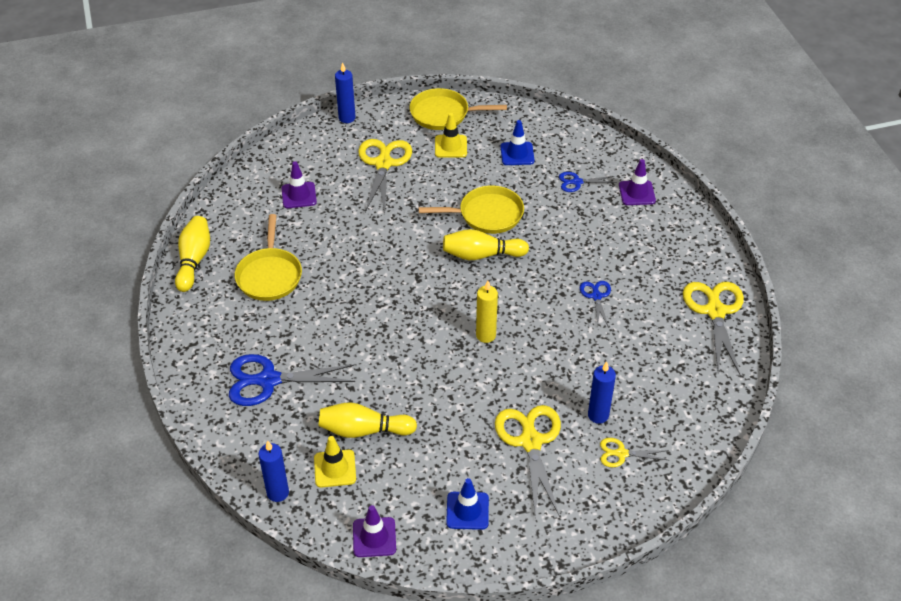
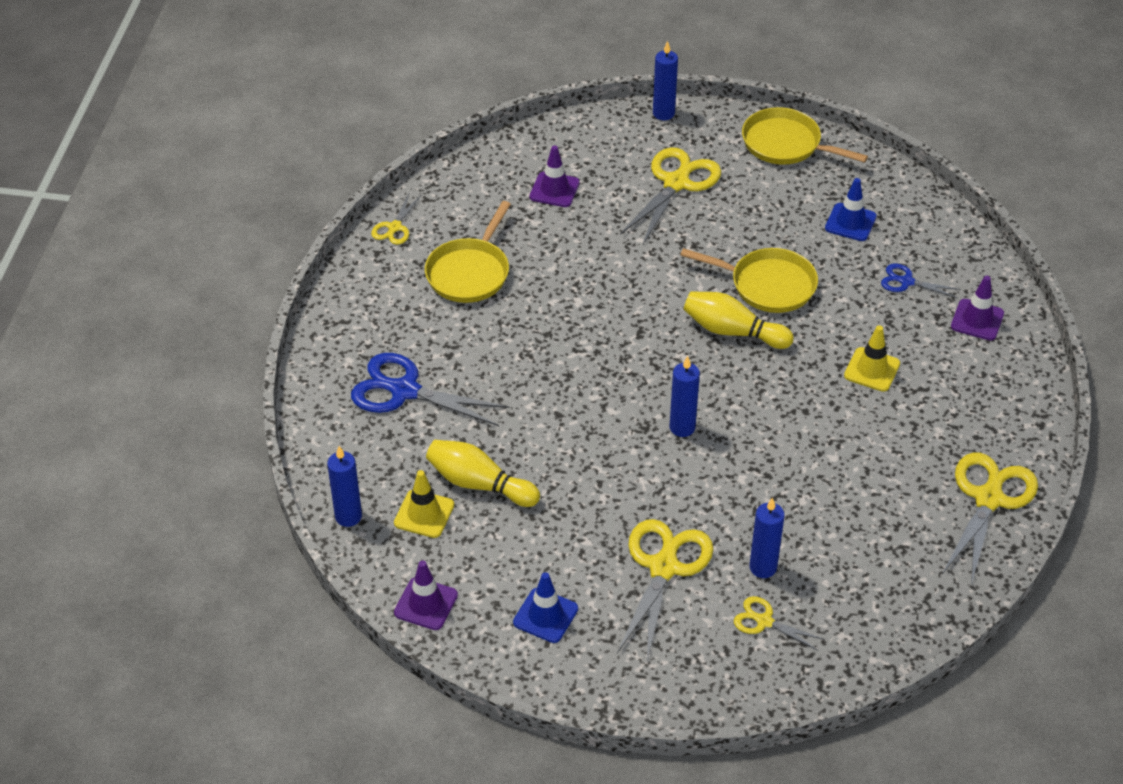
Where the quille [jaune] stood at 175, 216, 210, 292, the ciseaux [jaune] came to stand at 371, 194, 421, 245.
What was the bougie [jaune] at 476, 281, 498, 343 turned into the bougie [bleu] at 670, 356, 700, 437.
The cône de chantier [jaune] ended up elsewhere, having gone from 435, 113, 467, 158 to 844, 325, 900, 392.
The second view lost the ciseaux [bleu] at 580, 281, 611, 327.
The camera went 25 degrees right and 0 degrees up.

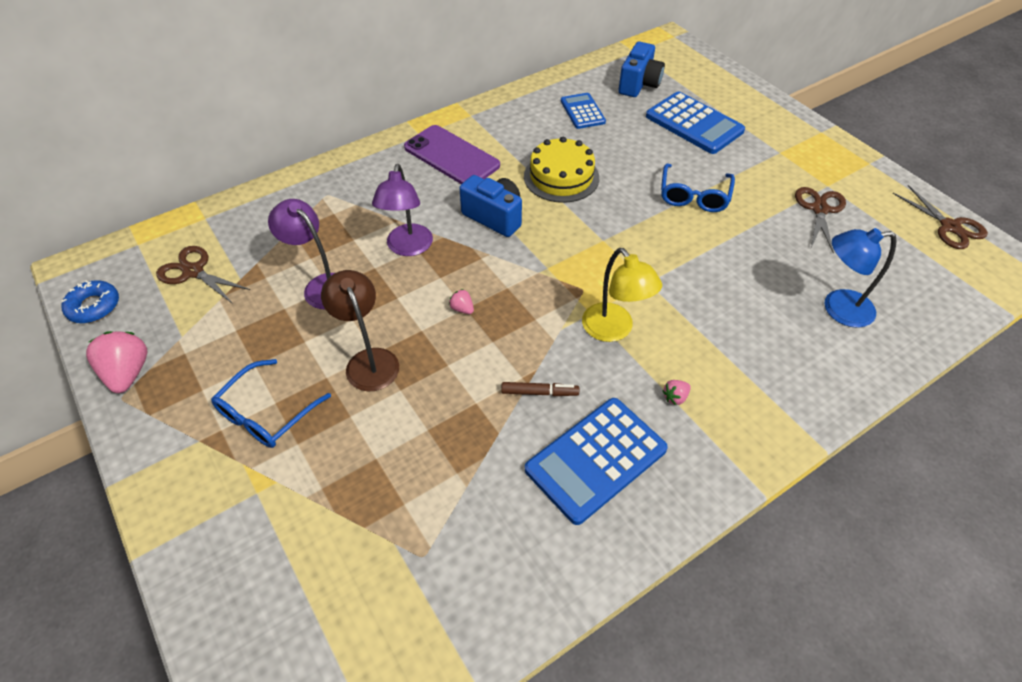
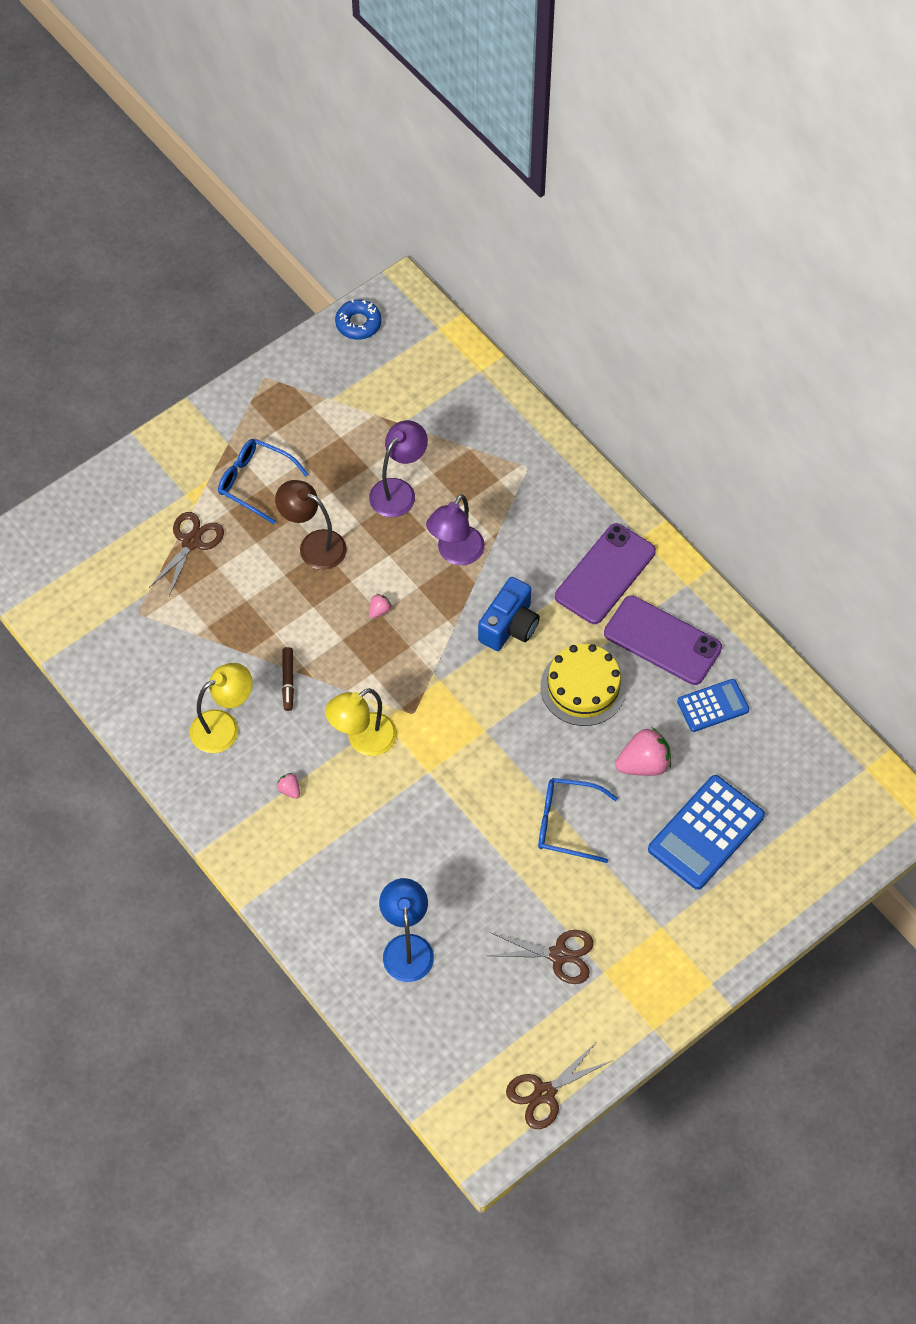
The ciseaux [marron] ended up elsewhere, having gone from 156, 246, 250, 304 to 149, 512, 224, 596.
Where the calculatrice [bleu] stood at 525, 398, 668, 525, the lampe [jaune] came to stand at 190, 663, 253, 753.
The lampe [marron] at 321, 270, 399, 391 ended up facing another way, 120 degrees counterclockwise from before.
The lampe [violet] at 372, 164, 433, 256 ended up facing another way, 60 degrees counterclockwise from before.
The second view gained the téléphone [violet] at 604, 595, 722, 685.
The fraise [rose] ended up elsewhere, having gone from 86, 331, 147, 393 to 615, 728, 671, 776.
The second view lost the appareil photo [bleu] at 618, 42, 665, 97.
The camera went 85 degrees right and 10 degrees up.

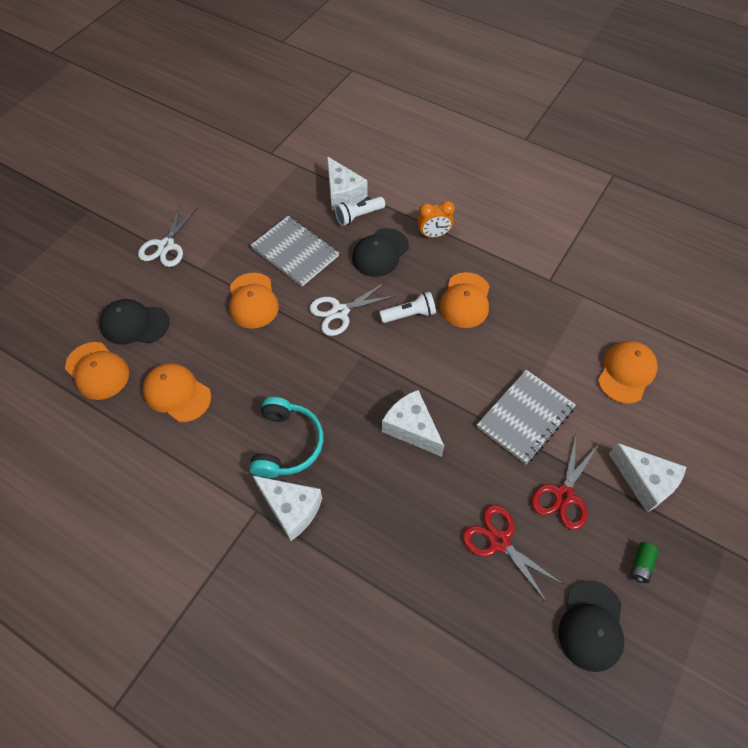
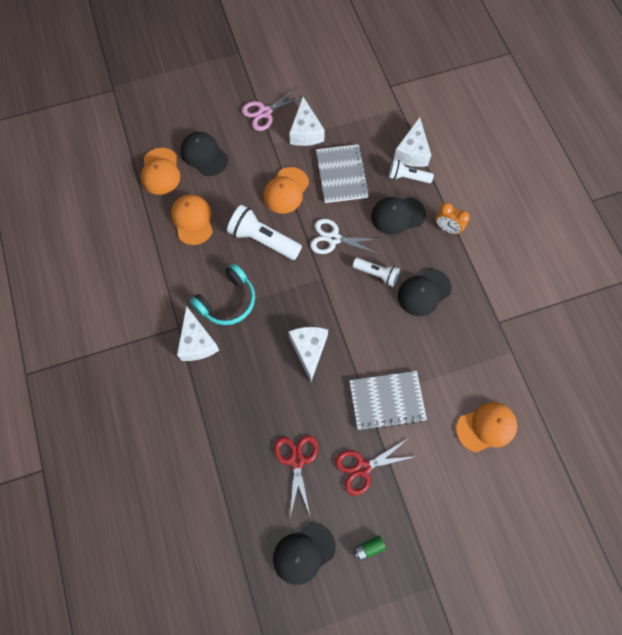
The second view gained the lampe de poche [blanc] at 227, 205, 302, 260.
What was the ciseaux [blanc] at 138, 205, 198, 267 turned into the ciseaux [rose] at 242, 87, 306, 131.
The fromage [blanc] ended up elsewhere, having gone from 609, 443, 686, 512 to 289, 97, 325, 146.
What was the casquette [orange] at 440, 272, 490, 328 turned into the casquette [noir] at 398, 269, 452, 316.
The camera went 40 degrees right and 10 degrees up.

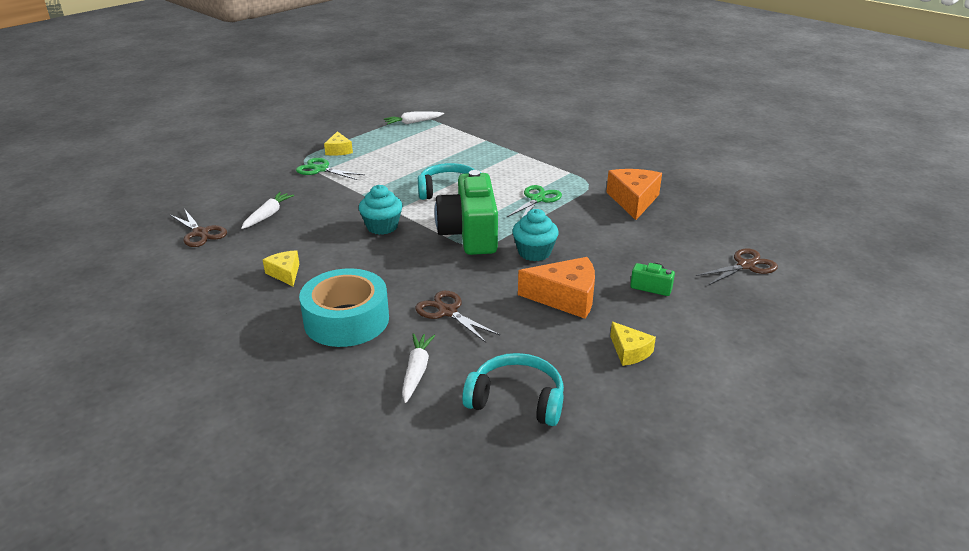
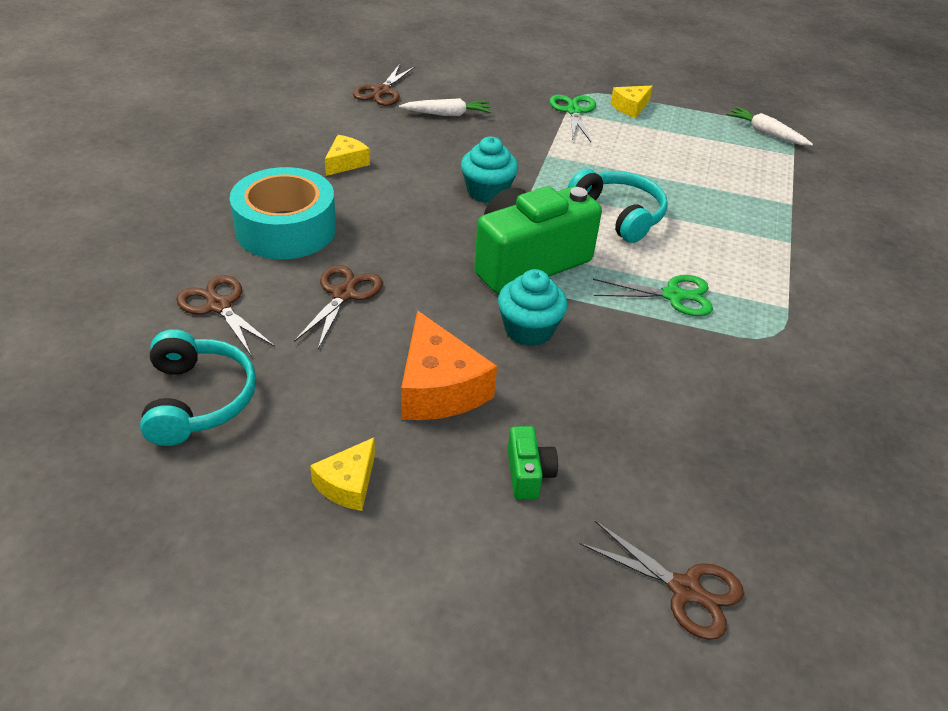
Where the carotte [blanc] stood at 402, 333, 436, 403, the ciseaux [marron] came to stand at 176, 275, 275, 355.
The second view lost the fromage [orange] at 606, 169, 662, 220.
The camera went 60 degrees right and 10 degrees up.

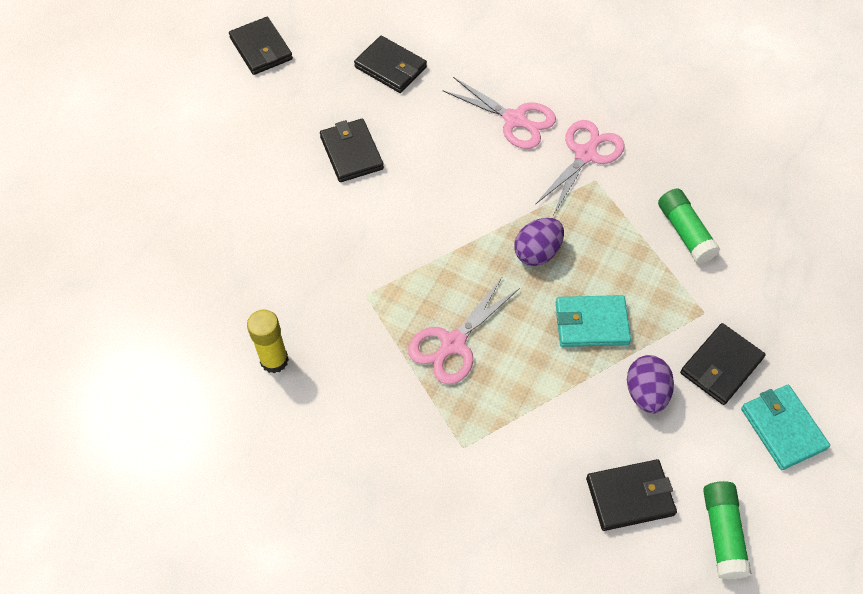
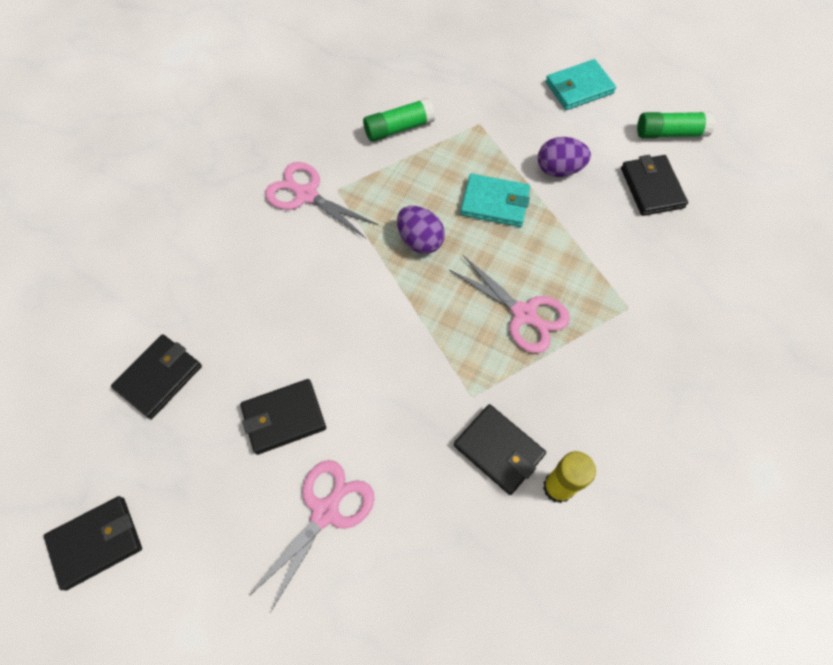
The ciseaux [rose] ended up elsewhere, having gone from 443, 77, 556, 149 to 249, 460, 375, 611.
The portefeuille [noir] ended up elsewhere, having gone from 680, 323, 766, 405 to 454, 404, 546, 495.
The portefeuille [turquoise] at 556, 295, 631, 347 ended up facing another way, 75 degrees counterclockwise from before.
The camera went 90 degrees left and 5 degrees up.

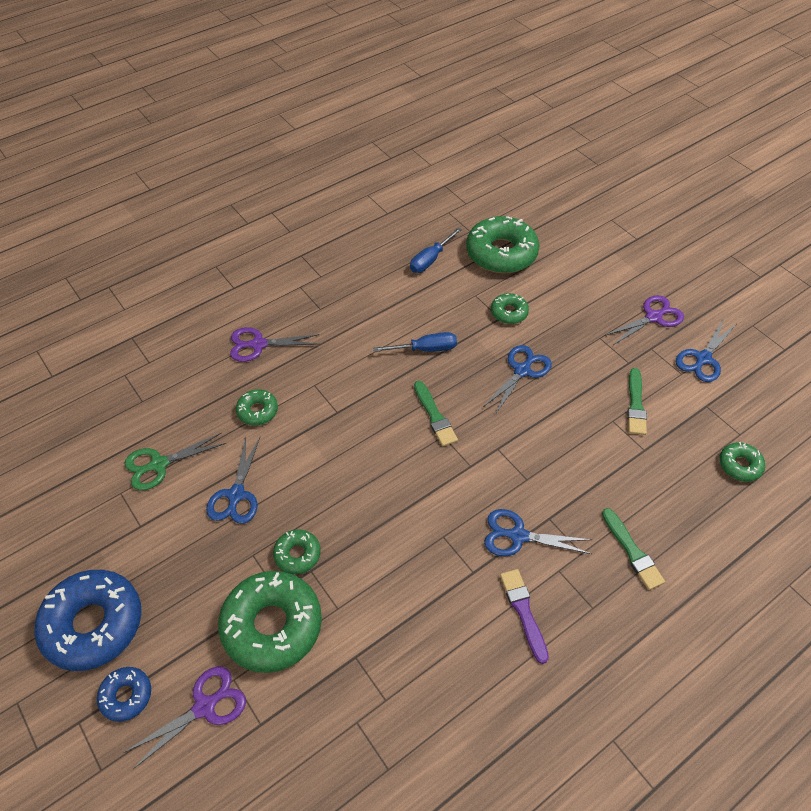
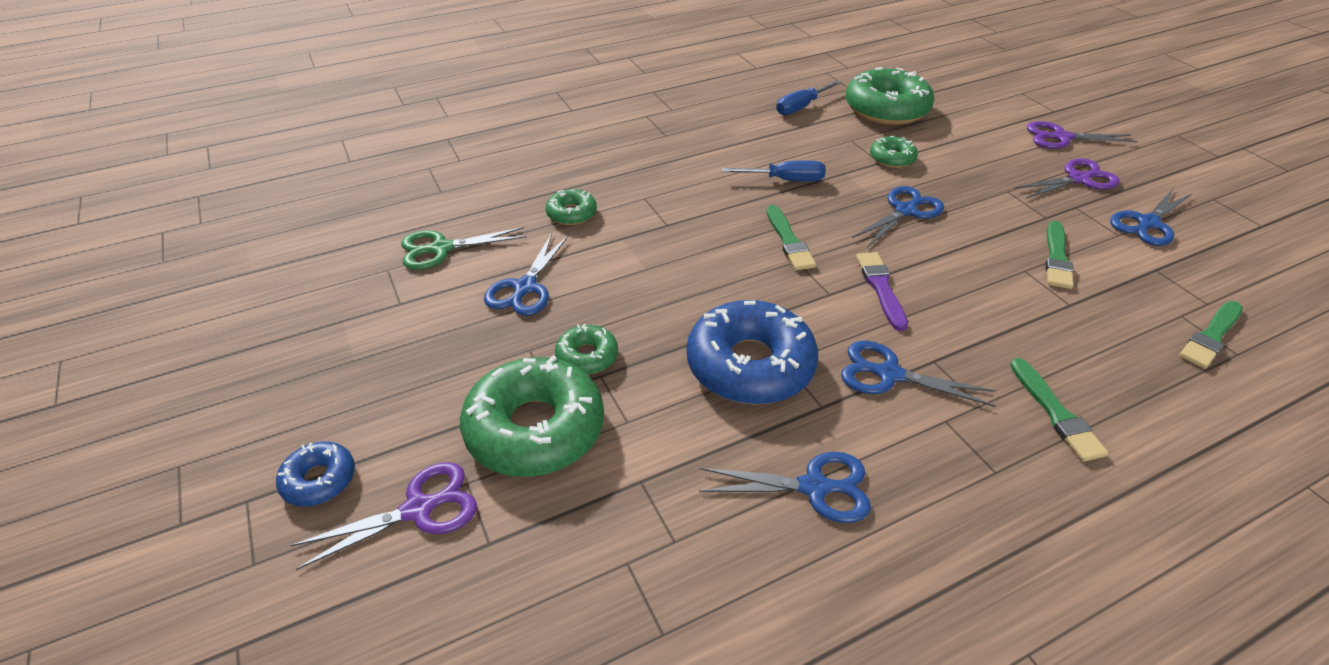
The beignet [bleu] ended up elsewhere, having gone from 34, 570, 142, 671 to 687, 300, 818, 405.
The second view gained the ciseaux [bleu] at 699, 452, 871, 523.
The pinceau [violet] ended up elsewhere, having gone from 500, 569, 549, 664 to 856, 252, 908, 331.
The ciseaux [violet] ended up elsewhere, having gone from 230, 327, 320, 362 to 1027, 121, 1138, 149.
Where the beignet [vert] stood at 719, 442, 765, 482, the pinceau [vert] came to stand at 1179, 301, 1242, 369.
The camera went 10 degrees right and 10 degrees down.

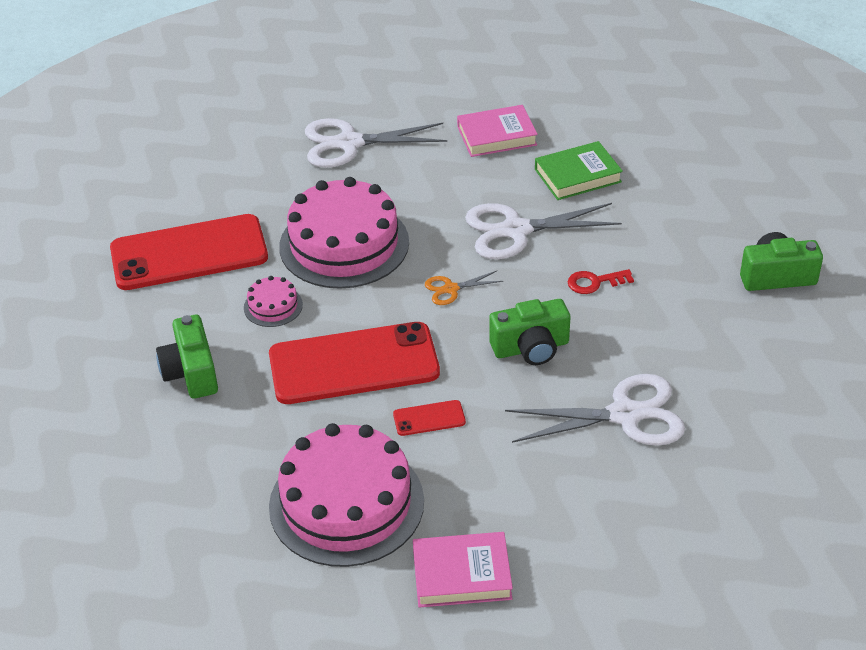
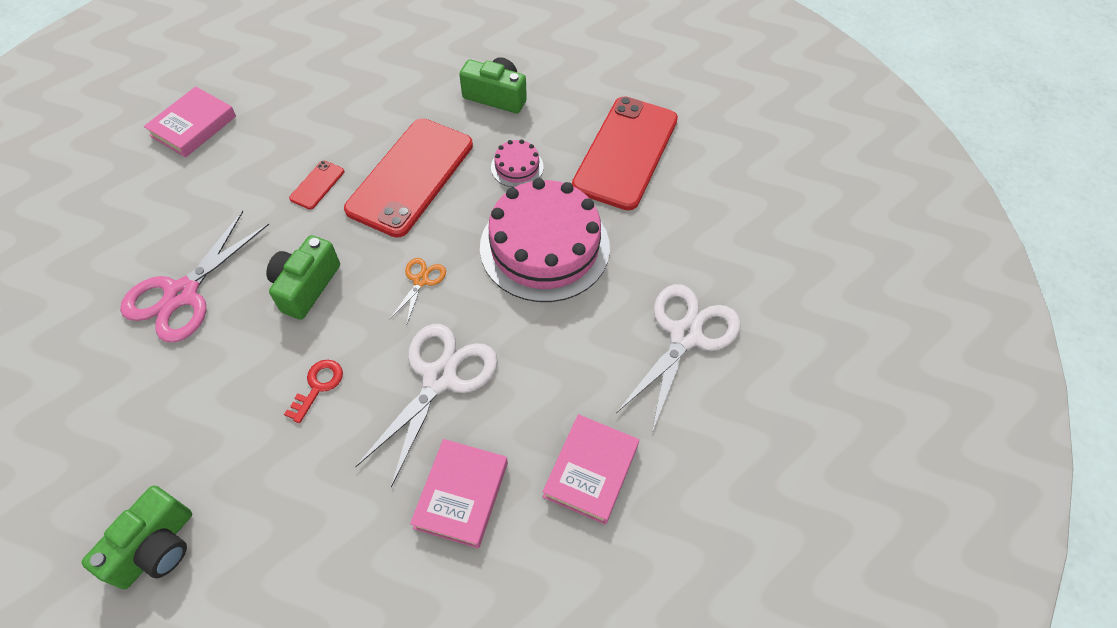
What was the ciseaux [blanc] at 505, 374, 685, 446 turned into the ciseaux [rose] at 120, 211, 269, 342.
What was the livre [vert] at 535, 141, 623, 200 turned into the livre [rose] at 410, 439, 508, 548.
The second view lost the gâteau [rose] at 269, 423, 424, 567.
The camera went 125 degrees right and 15 degrees up.

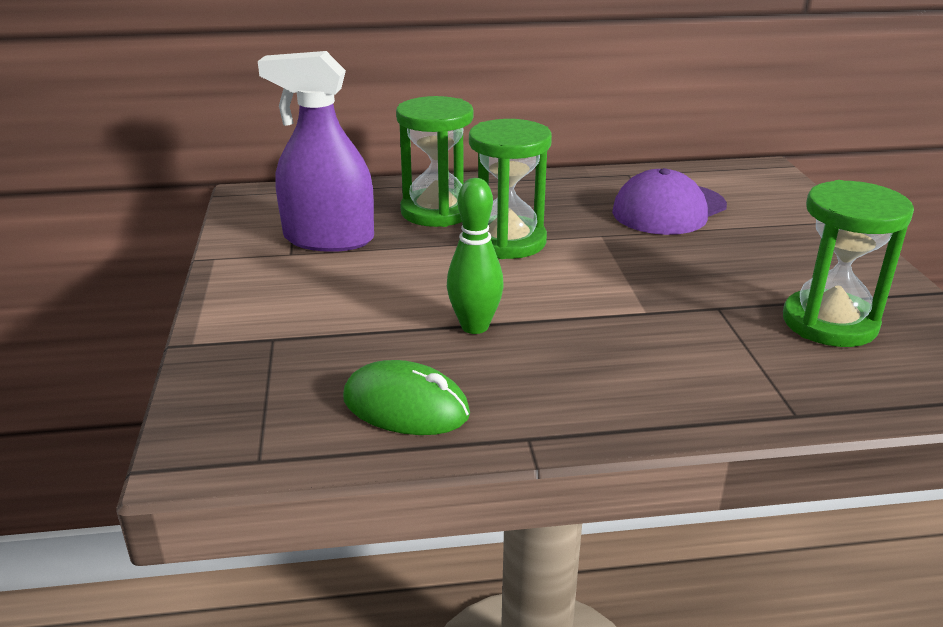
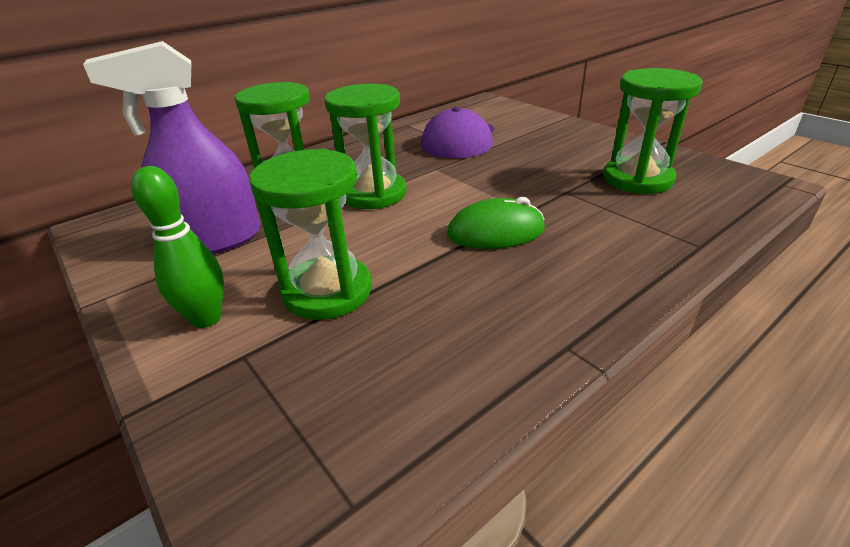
The quille [vert] ended up elsewhere, having gone from 447, 178, 504, 334 to 131, 166, 224, 328.
The second view gained the sablier [vert] at 249, 149, 372, 320.
The souris [vert] ended up elsewhere, having gone from 343, 360, 470, 435 to 447, 197, 545, 249.
The camera went 30 degrees left and 5 degrees up.

